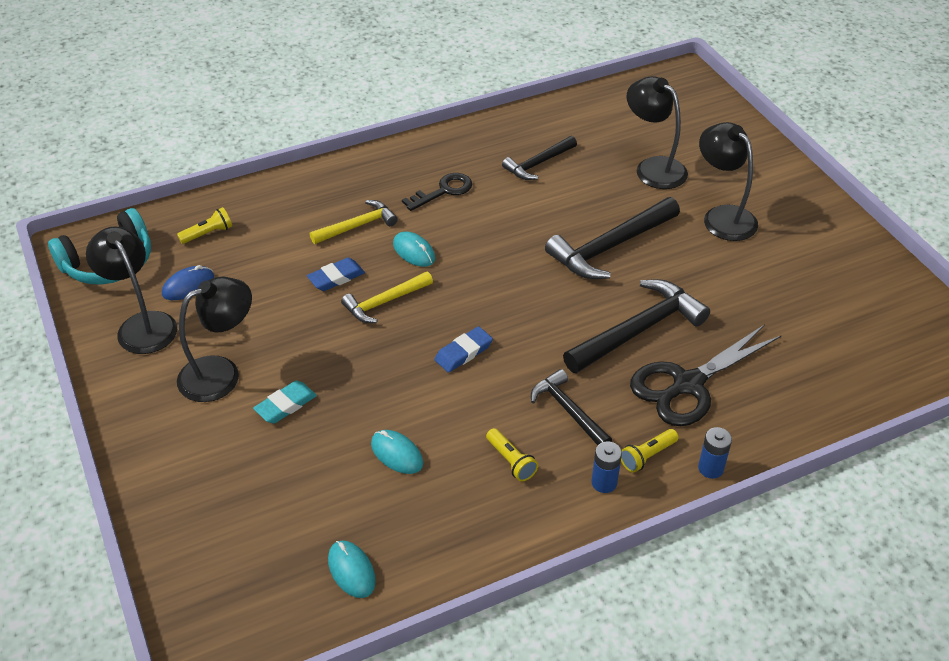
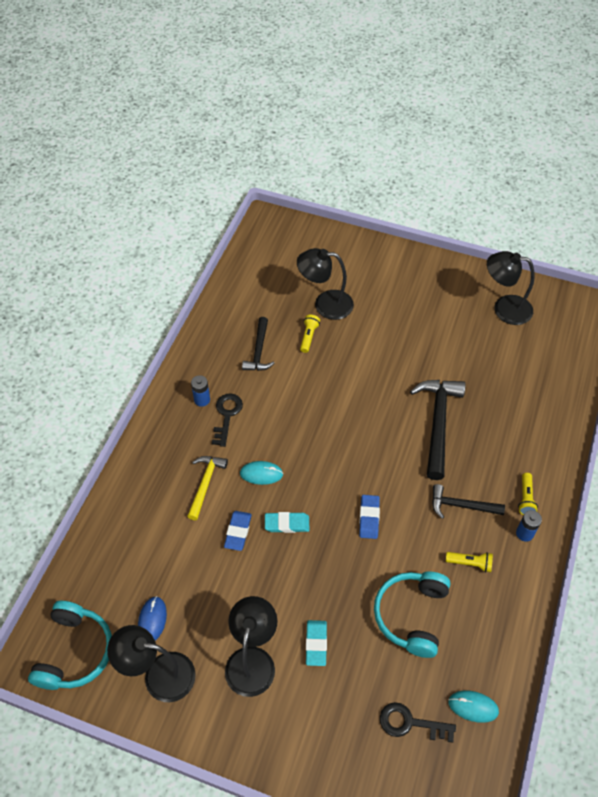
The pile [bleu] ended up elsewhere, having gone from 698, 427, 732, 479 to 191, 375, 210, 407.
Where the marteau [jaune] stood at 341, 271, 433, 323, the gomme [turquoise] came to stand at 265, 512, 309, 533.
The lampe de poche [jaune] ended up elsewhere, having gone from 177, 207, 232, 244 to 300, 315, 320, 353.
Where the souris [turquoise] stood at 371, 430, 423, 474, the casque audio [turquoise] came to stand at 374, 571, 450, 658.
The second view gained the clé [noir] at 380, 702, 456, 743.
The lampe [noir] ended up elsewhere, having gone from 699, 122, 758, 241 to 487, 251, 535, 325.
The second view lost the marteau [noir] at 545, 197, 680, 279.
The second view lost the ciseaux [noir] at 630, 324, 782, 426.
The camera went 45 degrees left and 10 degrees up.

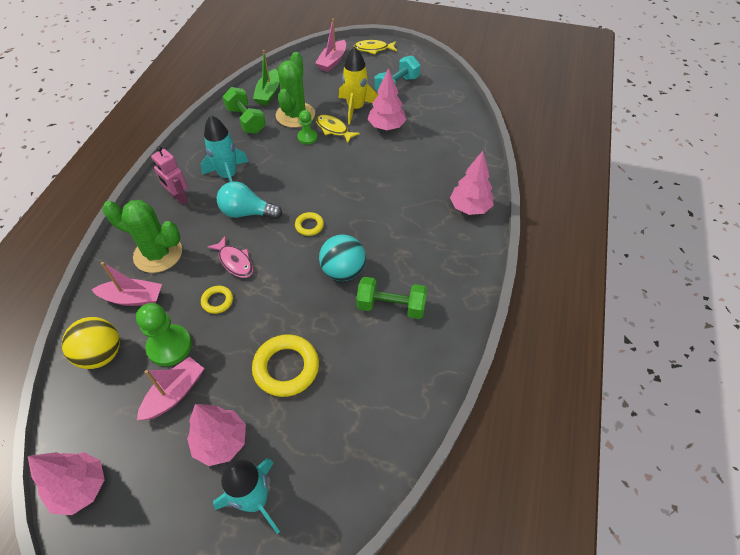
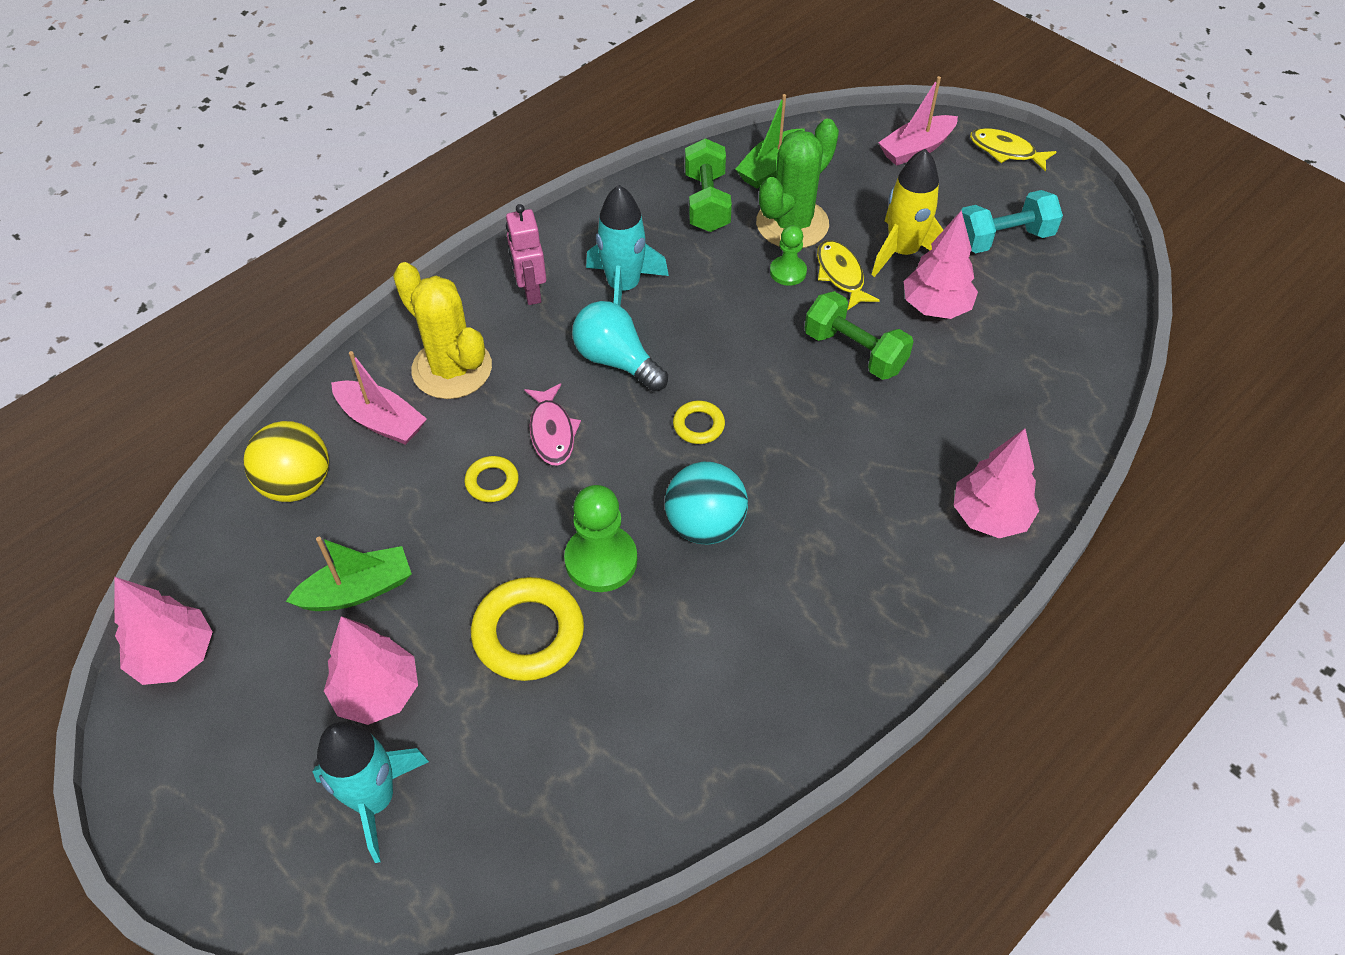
What was the bateau [rose] at 137, 357, 204, 420 turned into the bateau [vert] at 286, 537, 412, 611.
What was the cactus [vert] at 103, 200, 182, 273 turned into the cactus [jaune] at 393, 262, 492, 399.
The pion [vert] ended up elsewhere, having gone from 136, 303, 192, 366 to 564, 485, 637, 592.
The haltère [vert] ended up elsewhere, having gone from 356, 277, 427, 319 to 805, 291, 913, 380.
The camera went 30 degrees right and 0 degrees up.

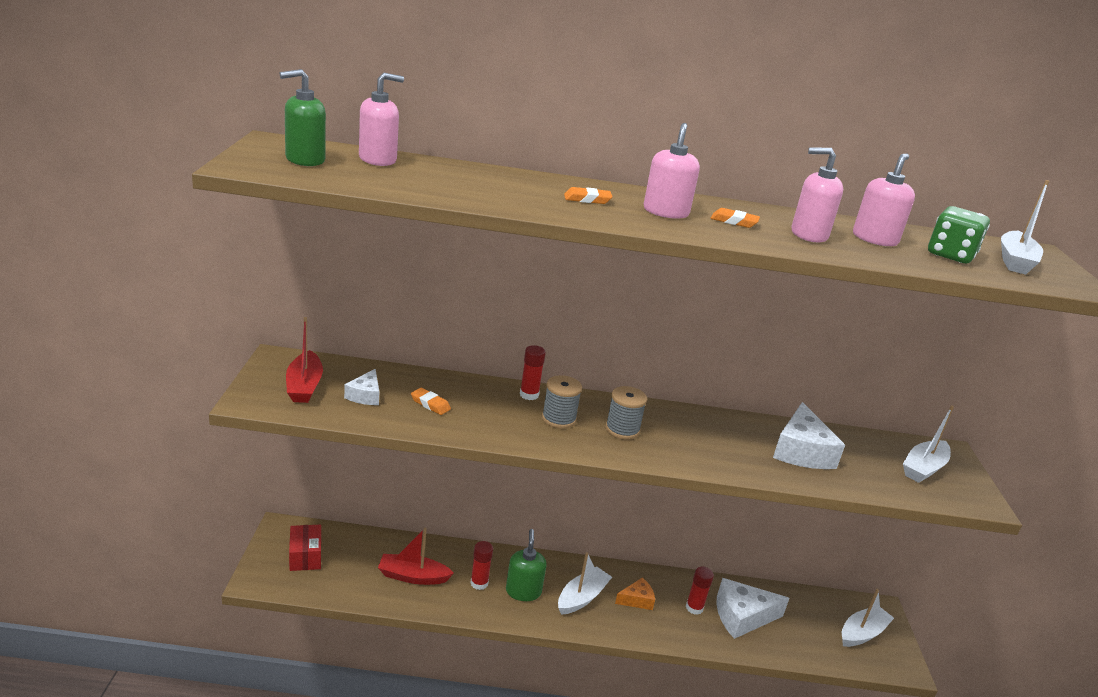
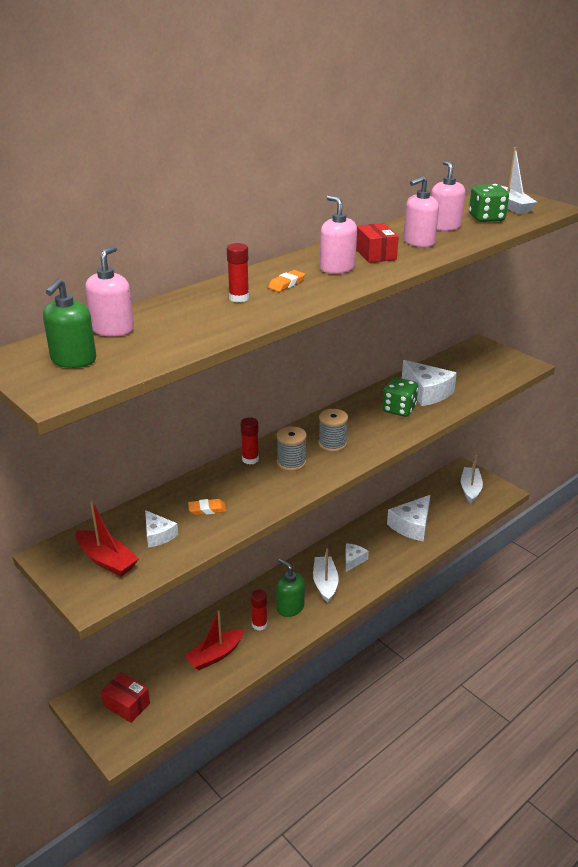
The bâton de colle [rouge] ended up elsewhere, having gone from 686, 567, 714, 615 to 227, 243, 249, 302.
What was the fromage [orange] at 615, 577, 655, 610 turned into the fromage [blanc] at 346, 543, 369, 572.
Where the gomme [orange] stood at 710, 208, 760, 228, the boîte [rouge] came to stand at 356, 223, 399, 263.
The second view gained the dé [vert] at 382, 377, 418, 417.
The second view lost the bateau [blanc] at 903, 405, 954, 483.
The camera went 40 degrees left and 5 degrees up.

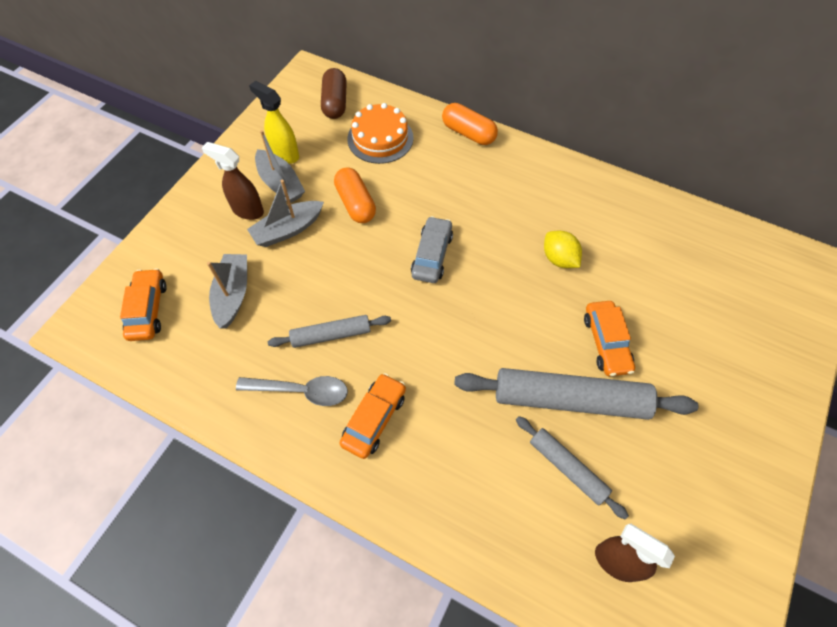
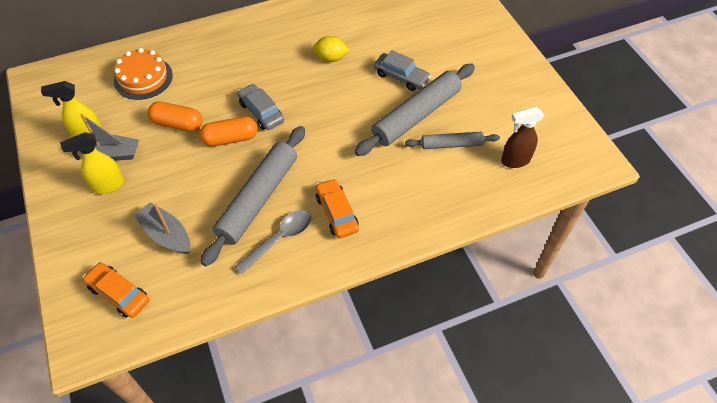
What was the vaporisateur [marron] at 202, 142, 264, 220 turned into the vaporisateur [jaune] at 60, 132, 124, 194.
The gélule [orange] ended up elsewhere, having gone from 442, 103, 498, 145 to 200, 116, 258, 146.
The size of the rouleau à pâtisserie [gris] at 268, 315, 391, 348 changed by a factor of 1.81.
What was the voiture [orange] at 584, 301, 635, 376 turned into the voiture [gris] at 374, 50, 431, 91.
The second view lost the bateau [gris] at 247, 180, 324, 247.
The second view lost the gélule [marron] at 321, 68, 347, 119.
The camera went 50 degrees left and 5 degrees down.

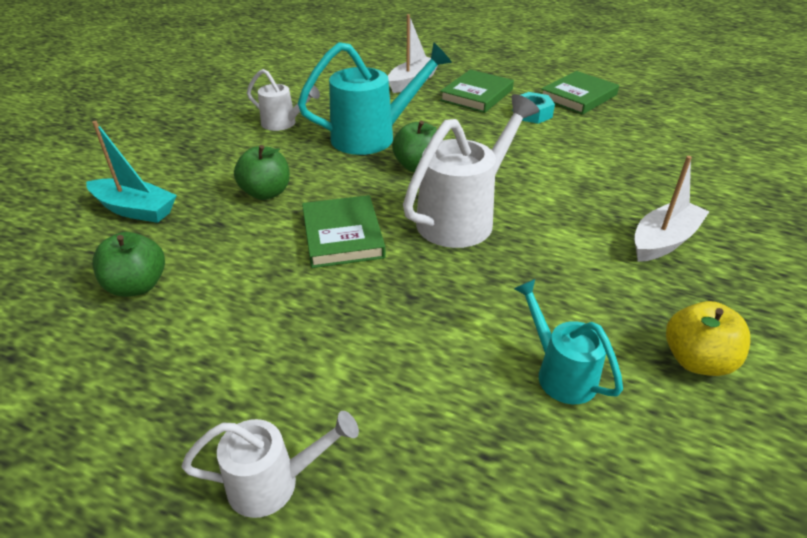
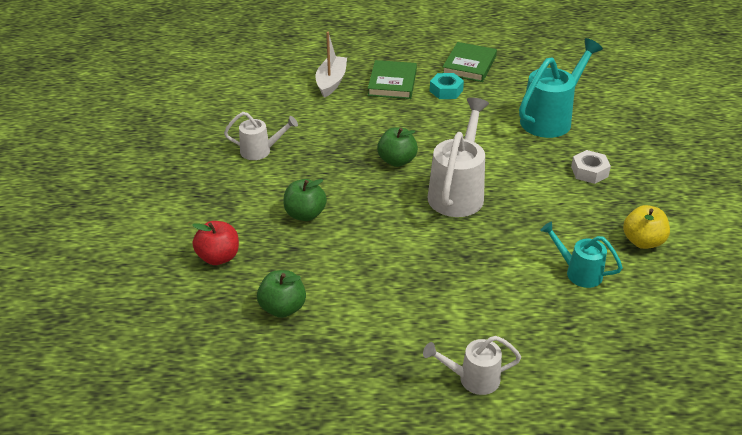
Where the bateau [turquoise] stood at 86, 121, 177, 223, the pomme [rouge] came to stand at 192, 221, 239, 265.
The arrosoir [blanc] at 181, 411, 359, 518 ended up facing another way, 150 degrees counterclockwise from before.
The arrosoir [turquoise] ended up elsewhere, having gone from 297, 42, 452, 155 to 519, 38, 603, 138.
Where the bateau [blanc] stood at 634, 156, 709, 262, the écrou [blanc] came to stand at 571, 150, 611, 184.
The second view lost the livre [vert] at 302, 195, 386, 268.
The camera went 25 degrees left and 0 degrees up.

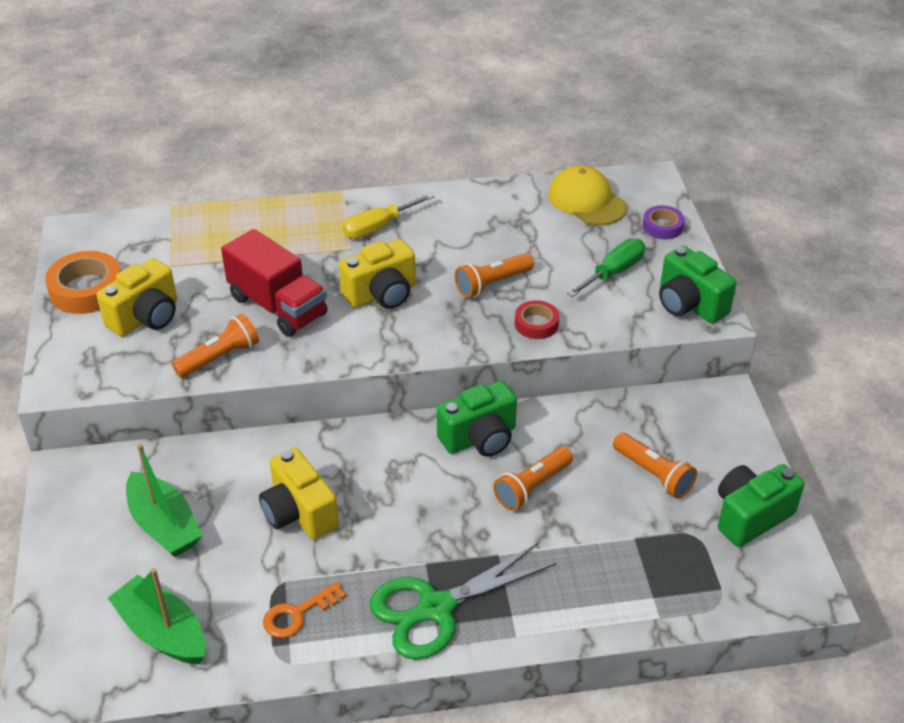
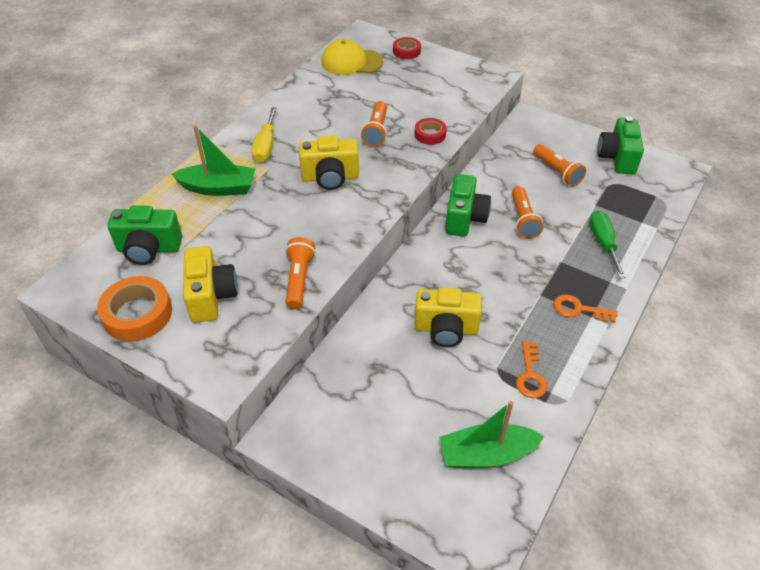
The appareil photo [vert] ended up elsewhere, having gone from 659, 246, 736, 323 to 107, 206, 182, 265.
The bateau [vert] ended up elsewhere, having gone from 126, 444, 203, 557 to 172, 125, 256, 196.
The appareil photo [jaune] at 339, 239, 416, 309 ended up facing another way, 75 degrees clockwise from before.
What was the ruban adhésif [violet] at 643, 205, 684, 239 turned into the ruban adhésif [rouge] at 393, 37, 421, 59.
The lampe de poche [orange] at 613, 433, 697, 499 ended up facing another way, 60 degrees clockwise from before.
Where the ciseaux [vert] stood at 370, 542, 556, 660, the clé [orange] came to stand at 553, 294, 618, 323.
The tournevis [vert] ended up elsewhere, having gone from 567, 239, 645, 297 to 589, 211, 626, 278.
The second view lost the camion [rouge] at 221, 229, 327, 337.
The camera went 50 degrees left and 5 degrees up.

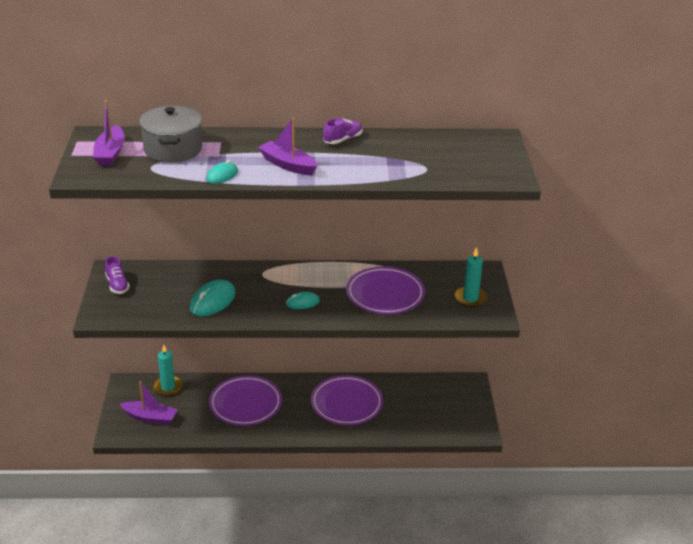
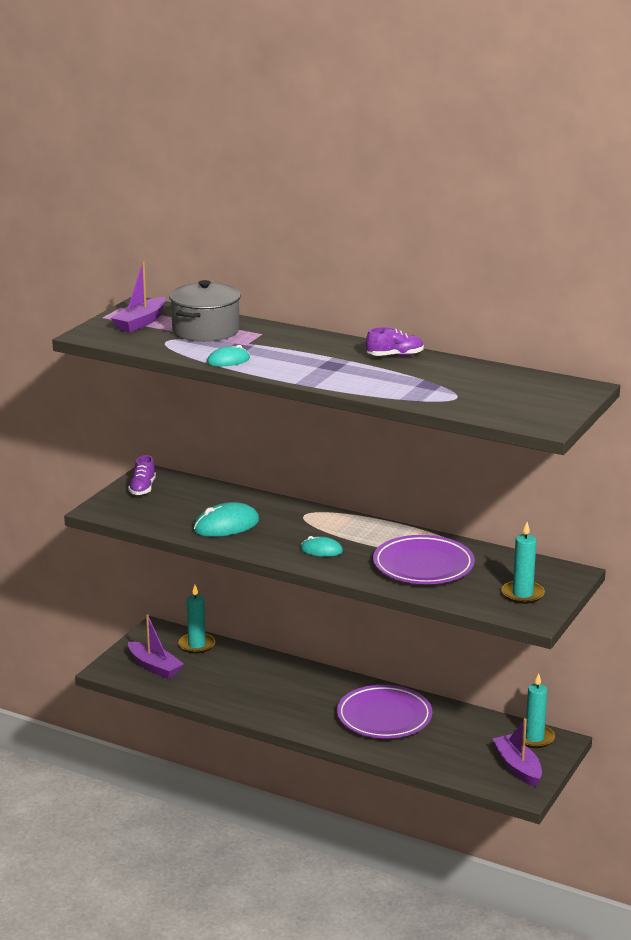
The bateau [violet] ended up elsewhere, having gone from 258, 117, 317, 175 to 493, 718, 542, 787.
The second view gained the bougie [turquoise] at 515, 673, 555, 748.
The second view lost the assiette [violet] at 209, 376, 282, 426.
The camera went 30 degrees right and 10 degrees down.

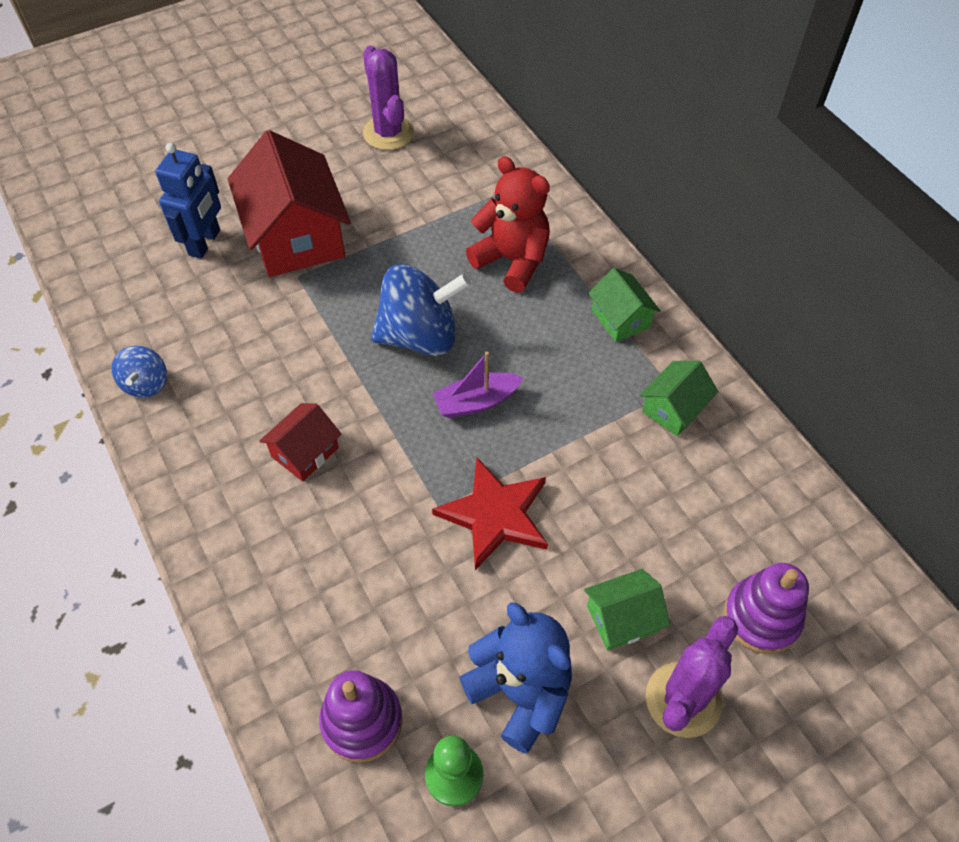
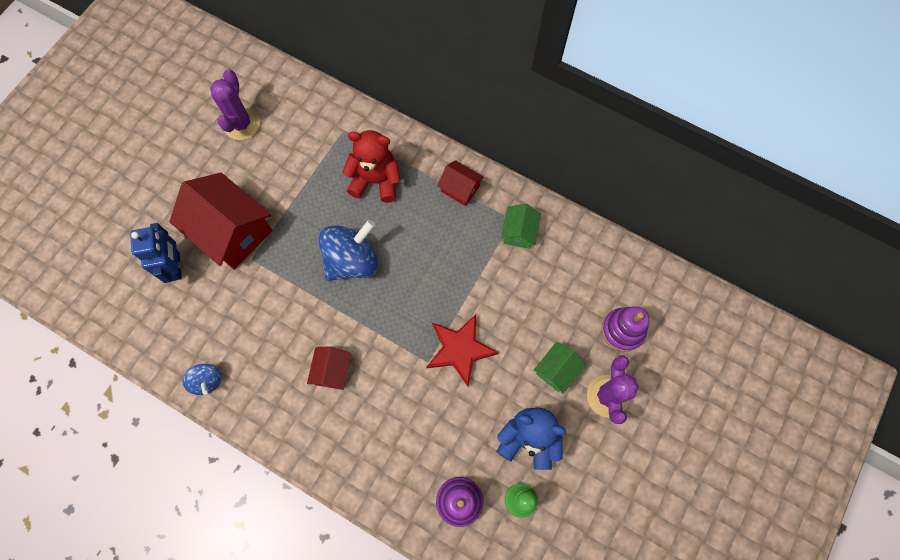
The cactus [violet] at 363, 46, 414, 150 ended up facing another way, 60 degrees clockwise from before.
What was the maison [vert] at 588, 268, 661, 342 turned into the maison [rouge] at 437, 160, 484, 206.
The second view lost the bateau [violet] at 433, 351, 523, 418.
The camera went 30 degrees left and 15 degrees up.

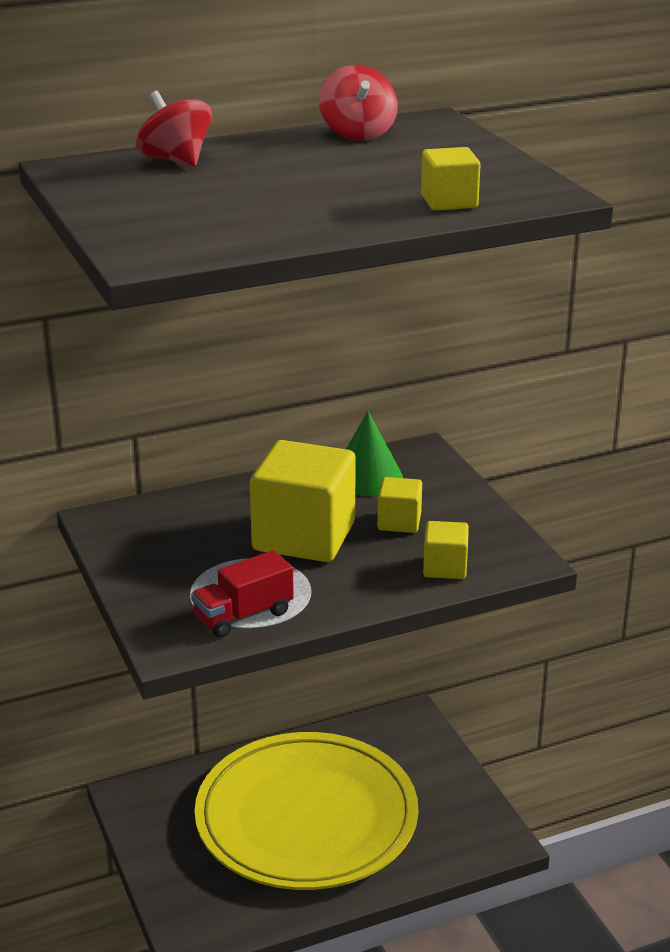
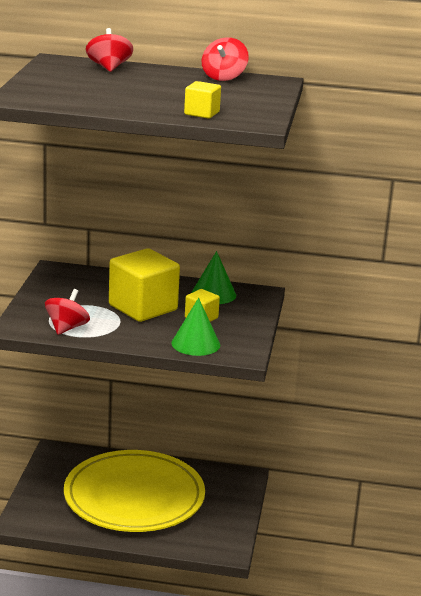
Where the camion [rouge] stood at 191, 550, 294, 638, the toupie [rouge] came to stand at 45, 289, 90, 335.
Where the cube [jaune] stood at 423, 521, 469, 579, the cône [vert] came to stand at 171, 298, 220, 356.
The camera went 30 degrees right and 5 degrees down.

